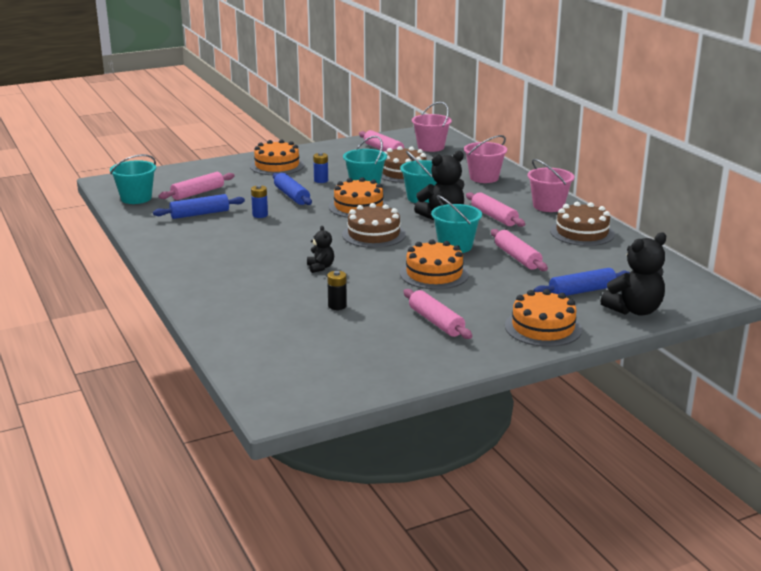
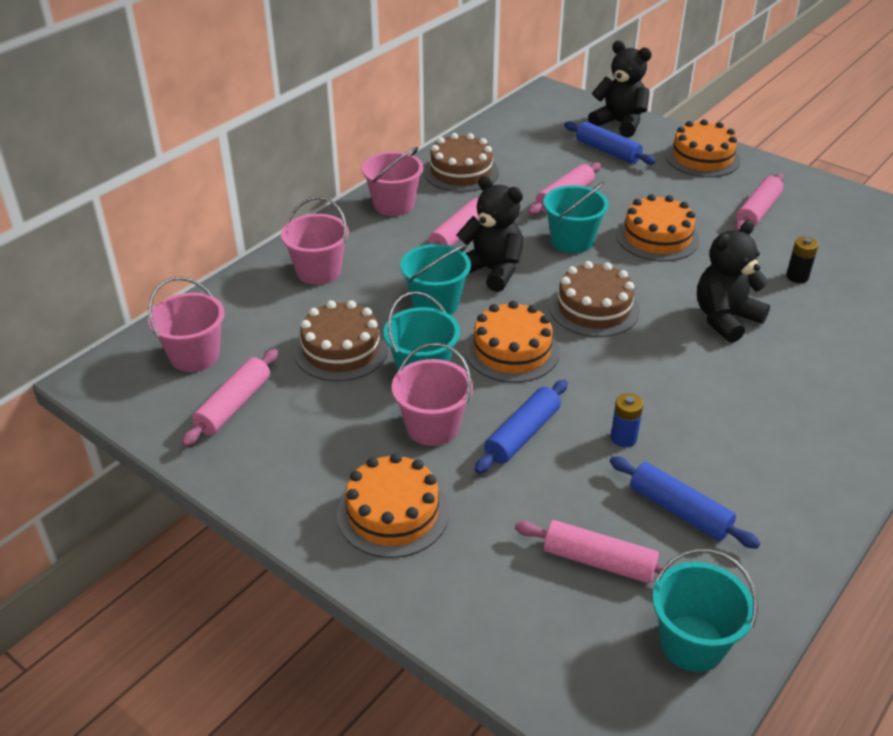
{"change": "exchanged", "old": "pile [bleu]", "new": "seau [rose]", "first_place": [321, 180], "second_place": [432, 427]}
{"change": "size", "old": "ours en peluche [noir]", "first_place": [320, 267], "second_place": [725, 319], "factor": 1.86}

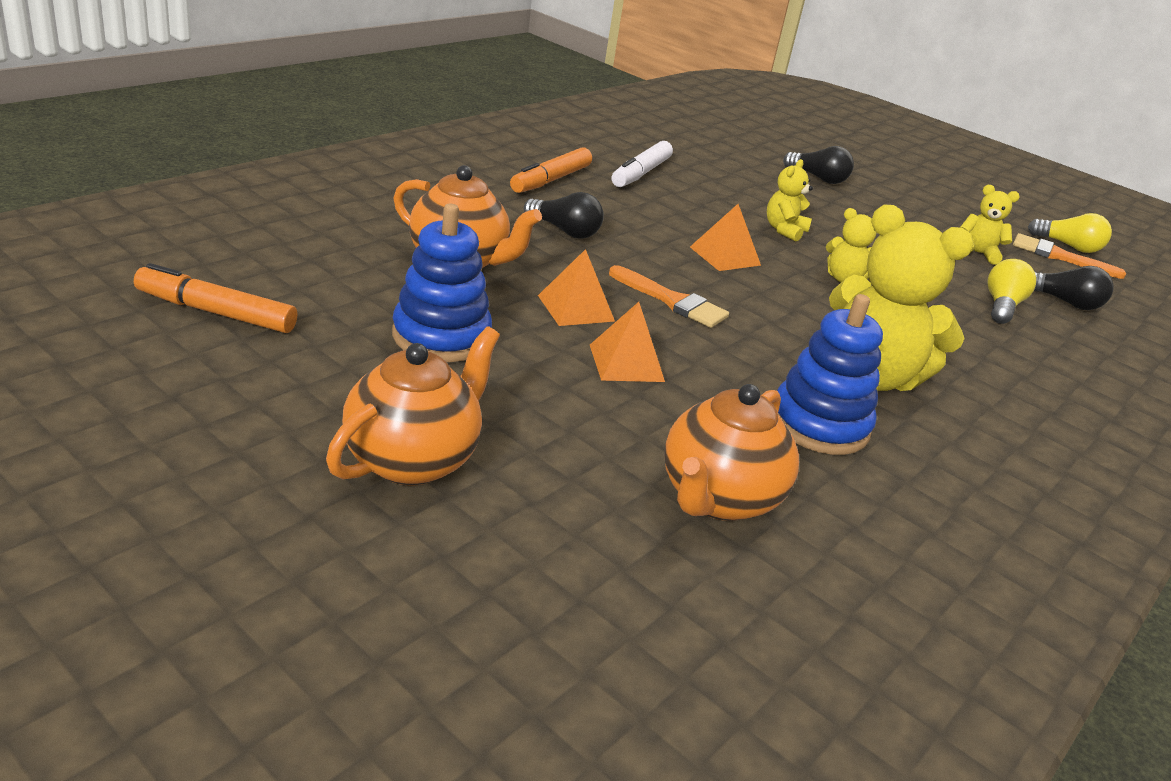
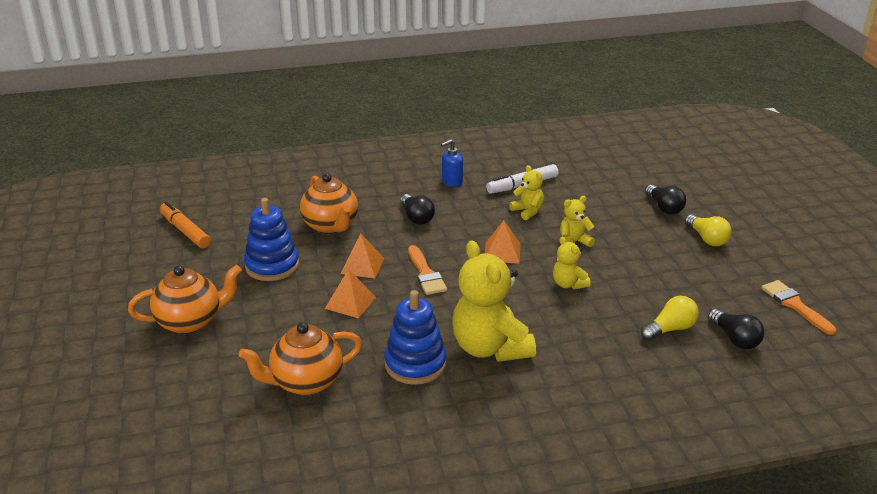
{"change": "exchanged", "old": "feutre [orange]", "new": "distributeur de savon [bleu]", "first_place": [551, 180], "second_place": [452, 182]}
{"change": "relocated", "old": "ours en peluche [jaune]", "first_place": [977, 253], "second_place": [527, 211]}
{"change": "relocated", "old": "ampoule [jaune]", "first_place": [1068, 246], "second_place": [707, 239]}

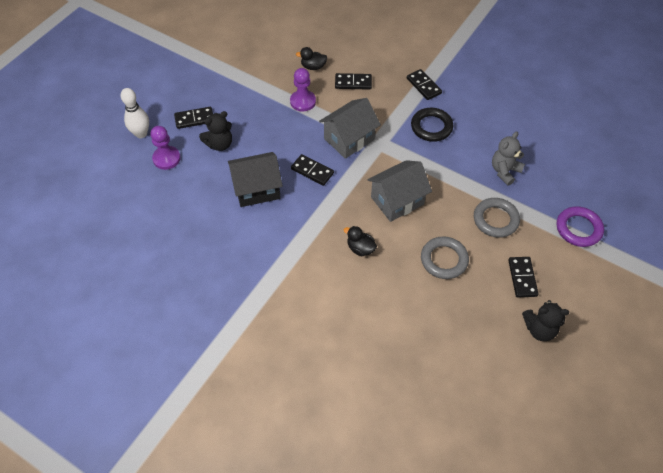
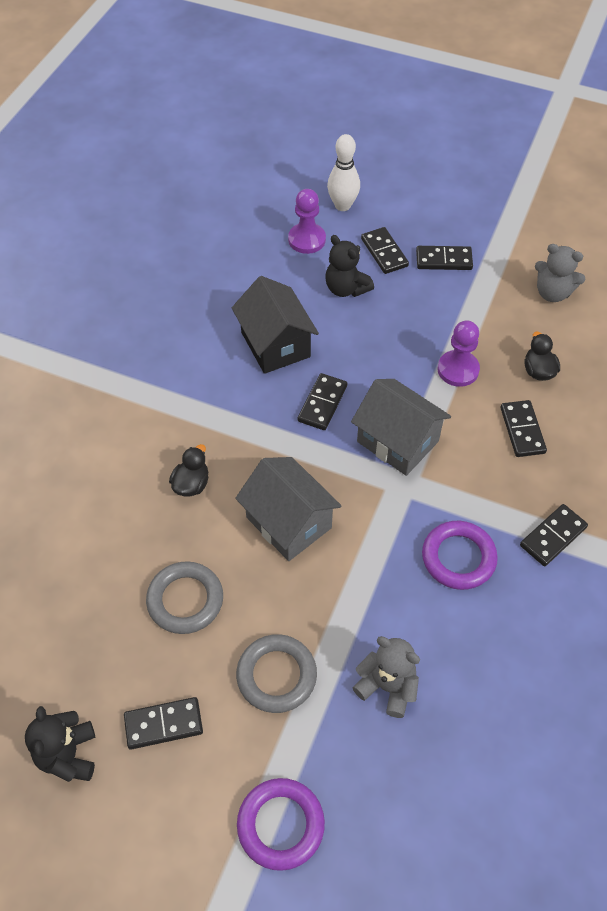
{"change": "colour", "old": "anneau [noir]", "new": "anneau [violet]", "first_place": [431, 127], "second_place": [458, 558]}
{"change": "appeared", "new": "ours en peluche [gris]", "second_place": [552, 293]}
{"change": "appeared", "new": "domino [noir]", "second_place": [444, 260]}

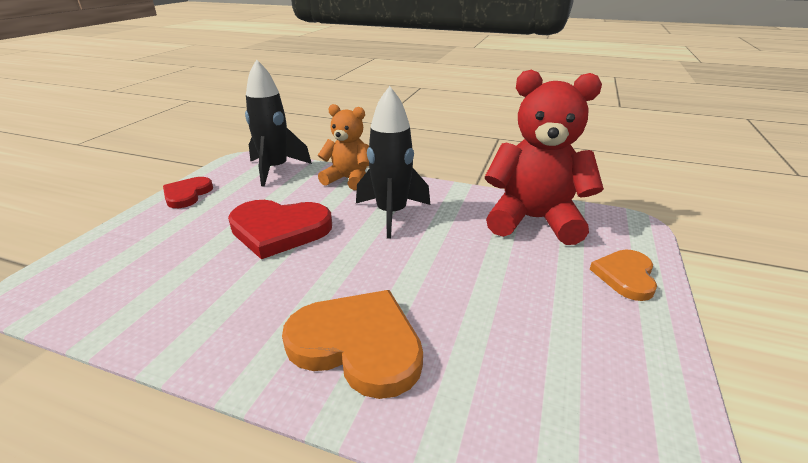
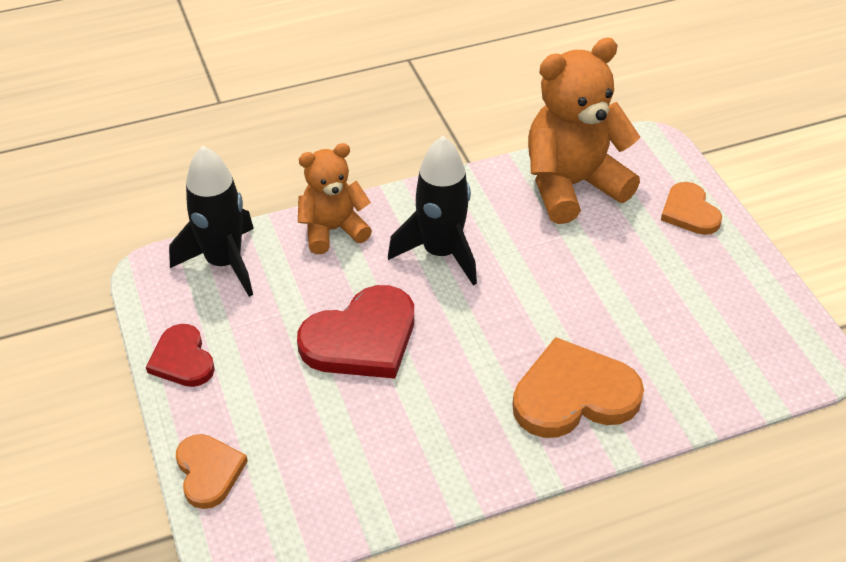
{"change": "colour", "old": "ours en peluche [rouge]", "new": "ours en peluche [orange]", "first_place": [533, 220], "second_place": [572, 185]}
{"change": "appeared", "new": "cœur [orange]", "second_place": [208, 472]}

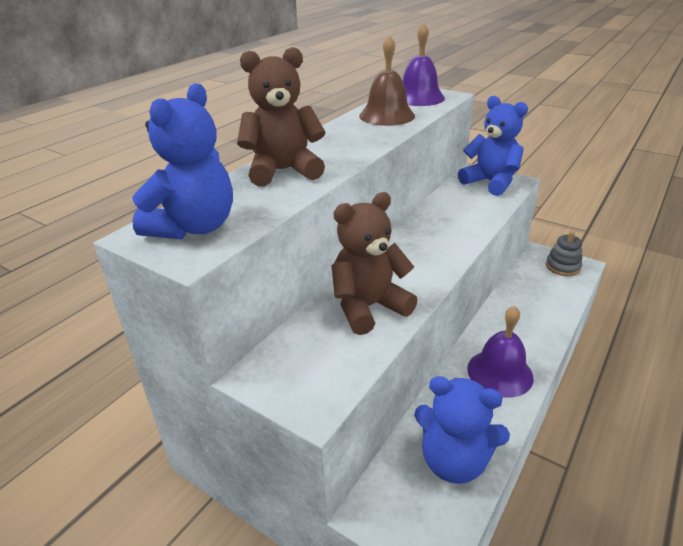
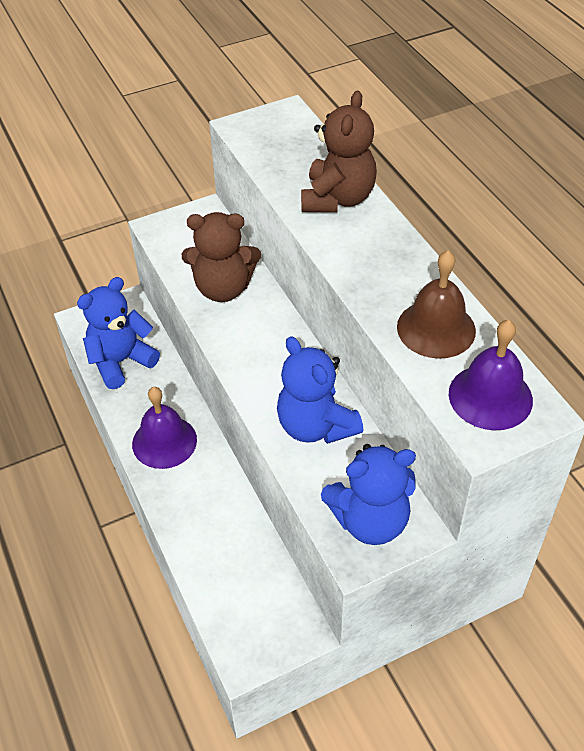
{"change": "relocated", "old": "ours en peluche [bleu]", "first_place": [194, 227], "second_place": [315, 426]}
{"change": "spun", "old": "ours en peluche [marron]", "first_place": [368, 307], "second_place": [223, 288], "degrees": 90}
{"change": "missing", "old": "jouet à empiler [gris]", "first_place": [562, 267]}

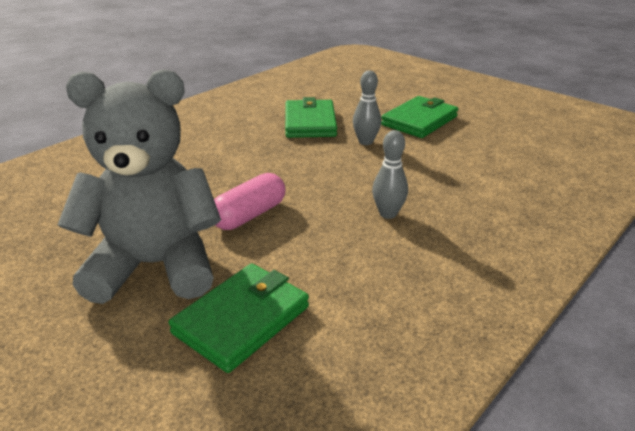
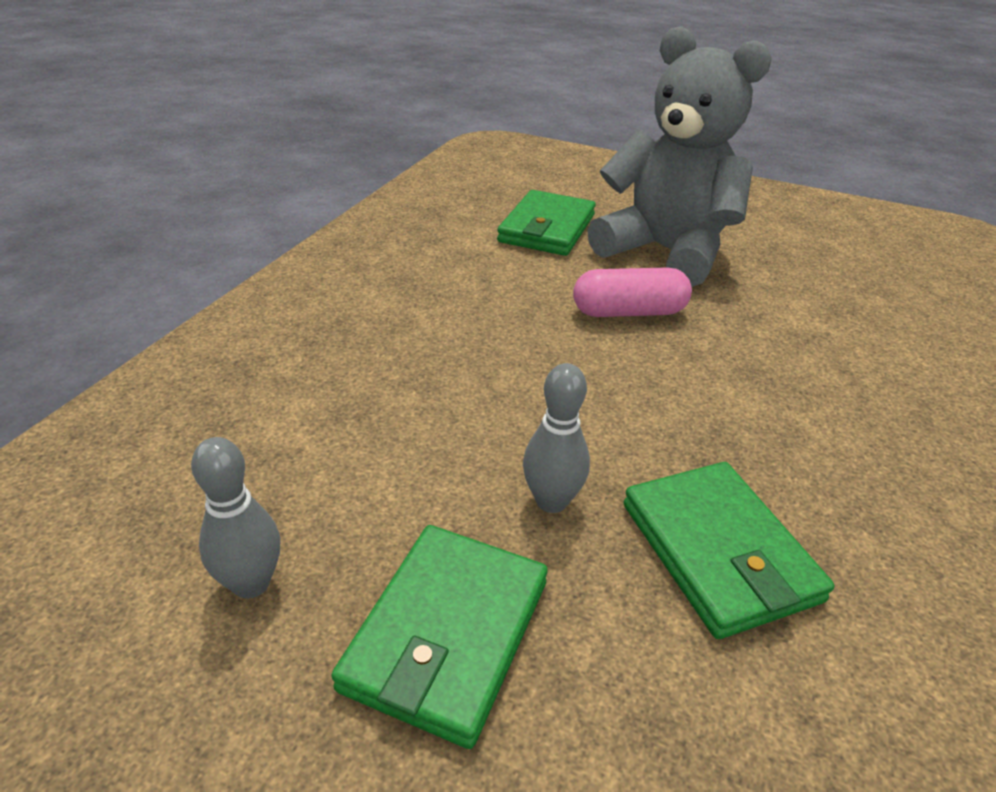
{"change": "spun", "old": "ours en peluche [gris]", "first_place": [155, 265], "second_place": [665, 252], "degrees": -120}
{"change": "relocated", "old": "quille [gris]", "first_place": [388, 214], "second_place": [251, 583]}
{"change": "spun", "old": "gélule [rose]", "first_place": [249, 215], "second_place": [629, 312], "degrees": 60}

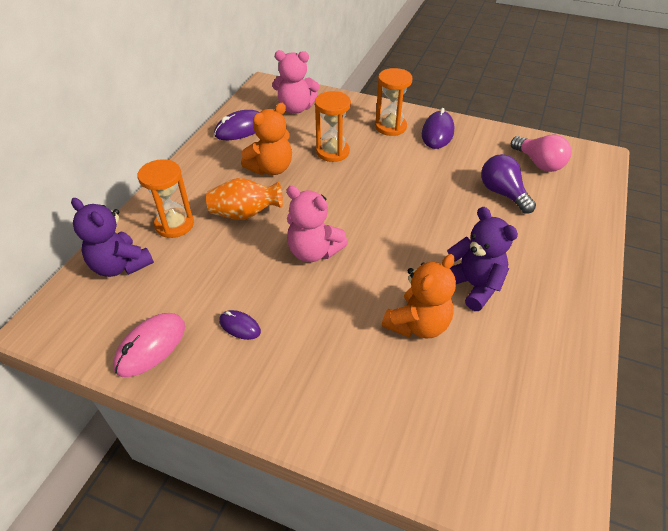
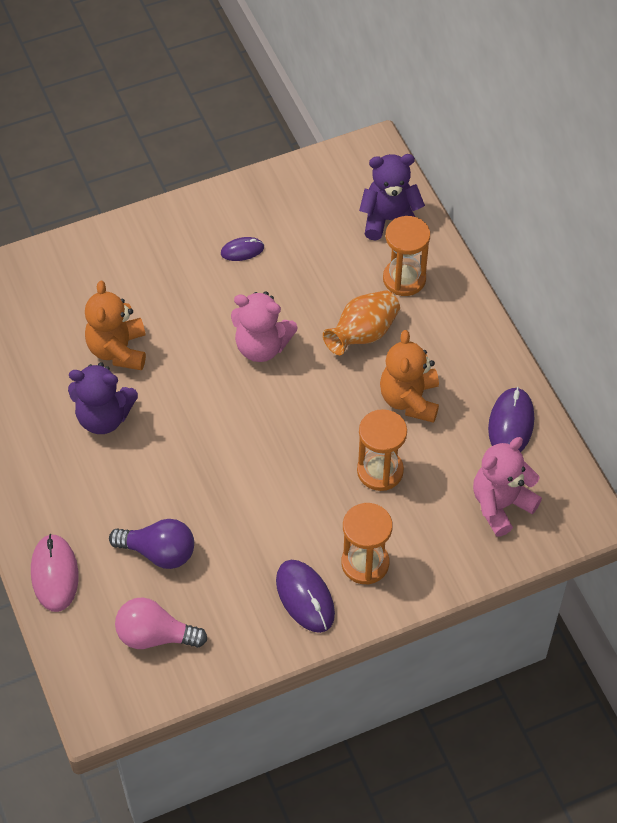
{"change": "spun", "old": "ours en peluche [rose]", "first_place": [313, 251], "second_place": [262, 346], "degrees": -150}
{"change": "relocated", "old": "souris [rose]", "first_place": [151, 346], "second_place": [54, 574]}

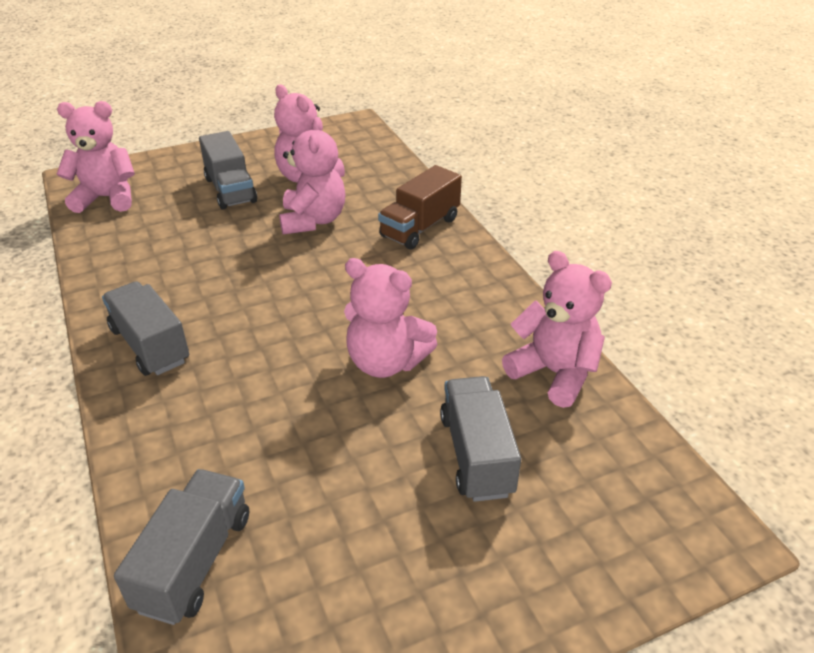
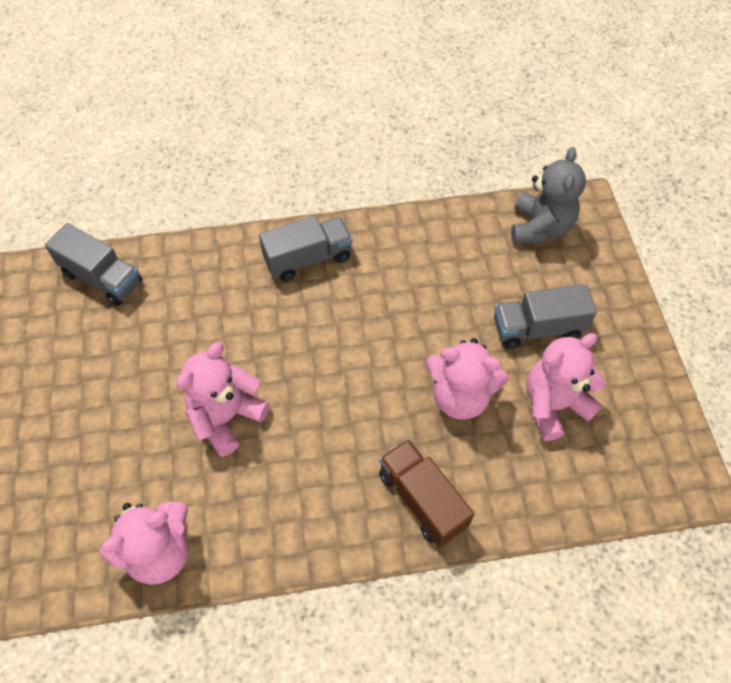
{"change": "colour", "old": "ours en peluche [rose]", "new": "ours en peluche [gris]", "first_place": [107, 198], "second_place": [540, 227]}
{"change": "missing", "old": "camion [gris]", "first_place": [476, 454]}

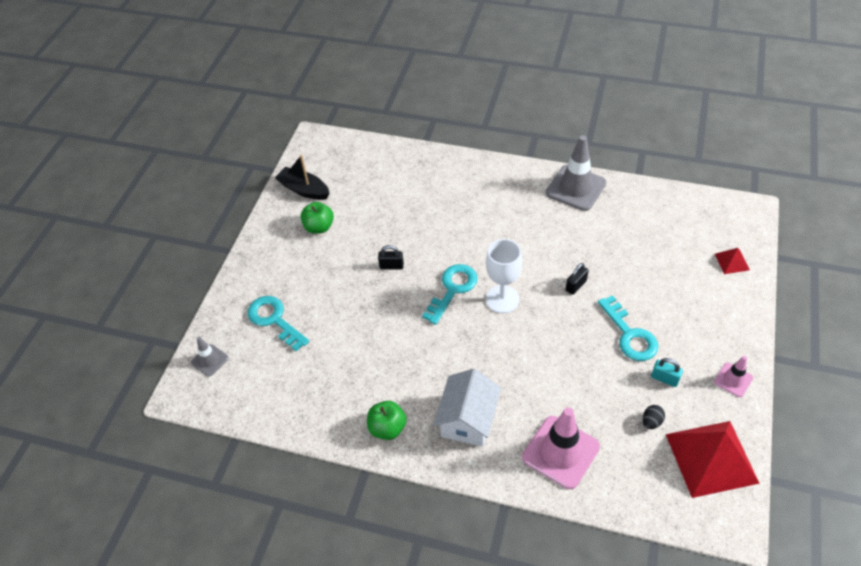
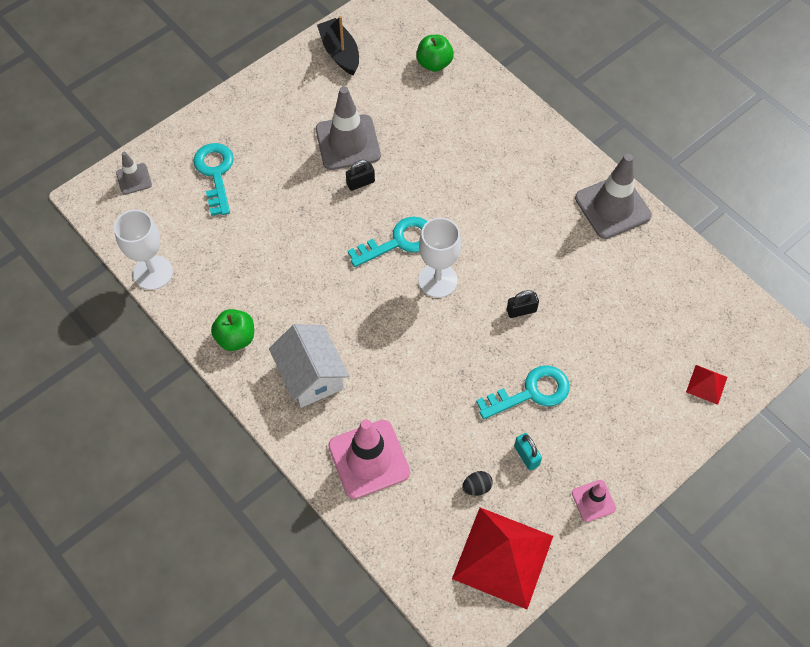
{"change": "relocated", "old": "pomme [vert]", "first_place": [319, 227], "second_place": [434, 63]}
{"change": "spun", "old": "cadenas [noir]", "first_place": [391, 266], "second_place": [360, 183], "degrees": -60}
{"change": "spun", "old": "clé [turquoise]", "first_place": [630, 335], "second_place": [531, 392], "degrees": -120}
{"change": "spun", "old": "maison [blanc]", "first_place": [468, 419], "second_place": [311, 375], "degrees": -75}
{"change": "appeared", "new": "cône de chantier [gris]", "second_place": [348, 142]}
{"change": "appeared", "new": "verre à pied [blanc]", "second_place": [153, 272]}

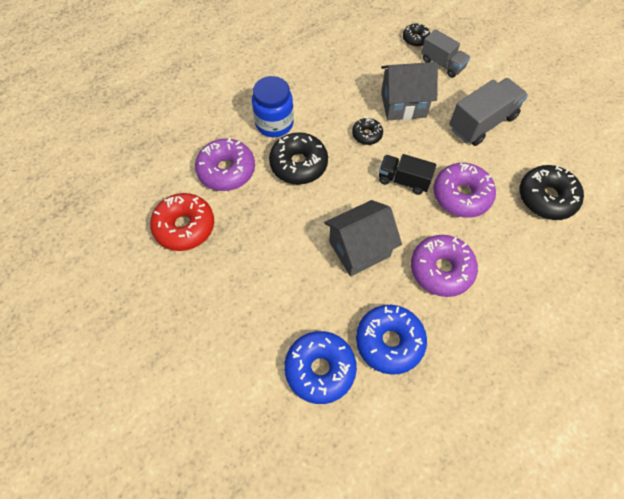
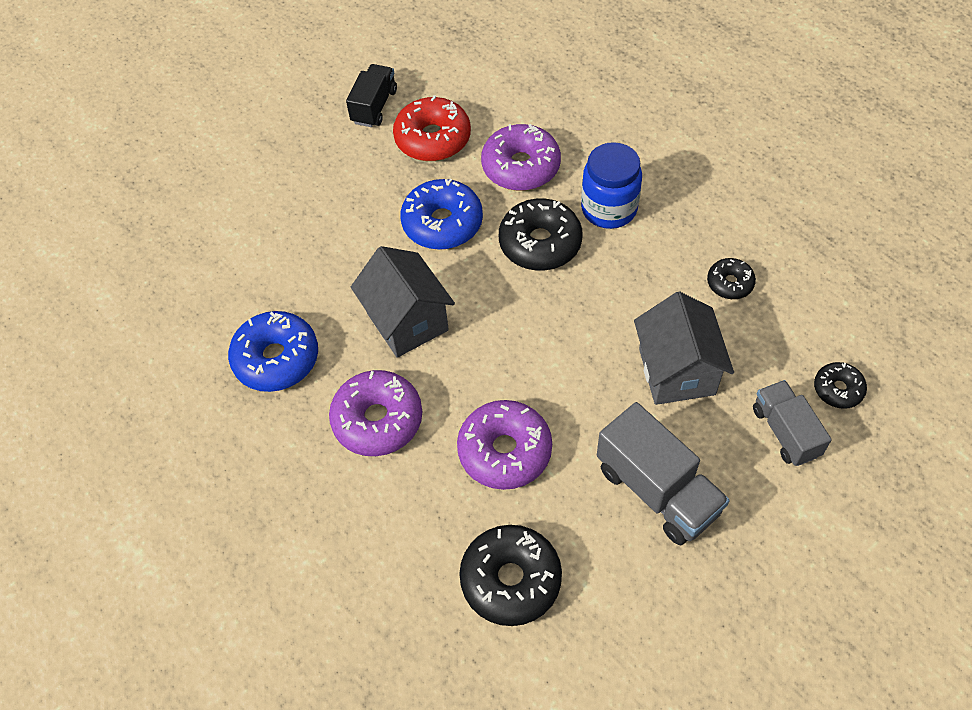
{"change": "spun", "old": "camion [gris]", "first_place": [442, 64], "second_place": [785, 432], "degrees": 120}
{"change": "relocated", "old": "beignet [noir]", "first_place": [367, 135], "second_place": [730, 283]}
{"change": "relocated", "old": "camion [noir]", "first_place": [403, 180], "second_place": [374, 106]}
{"change": "relocated", "old": "beignet [bleu]", "first_place": [320, 369], "second_place": [442, 223]}

